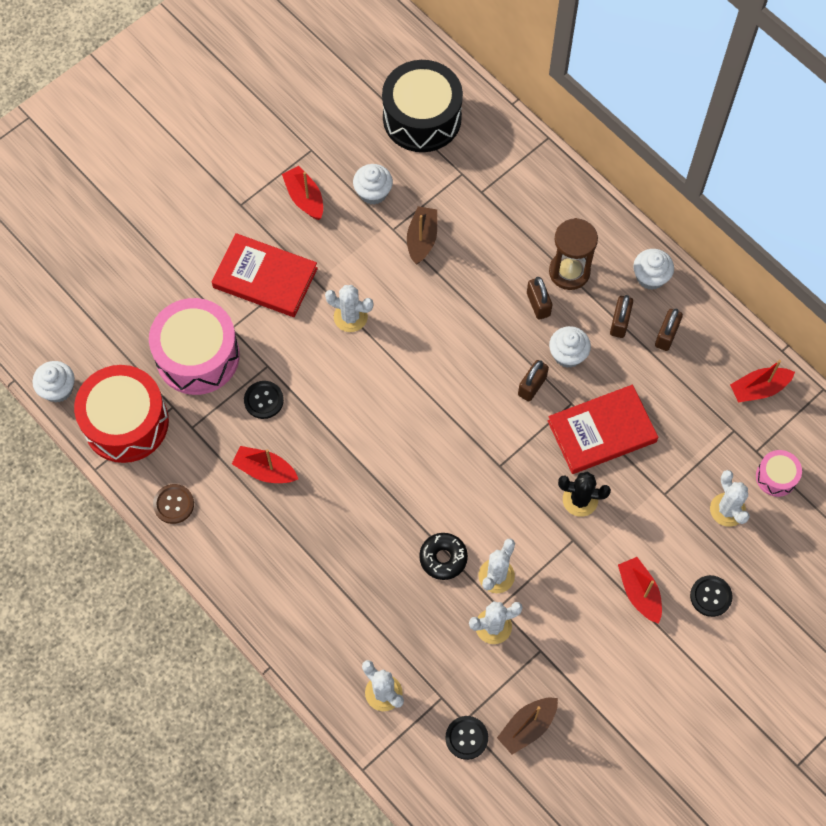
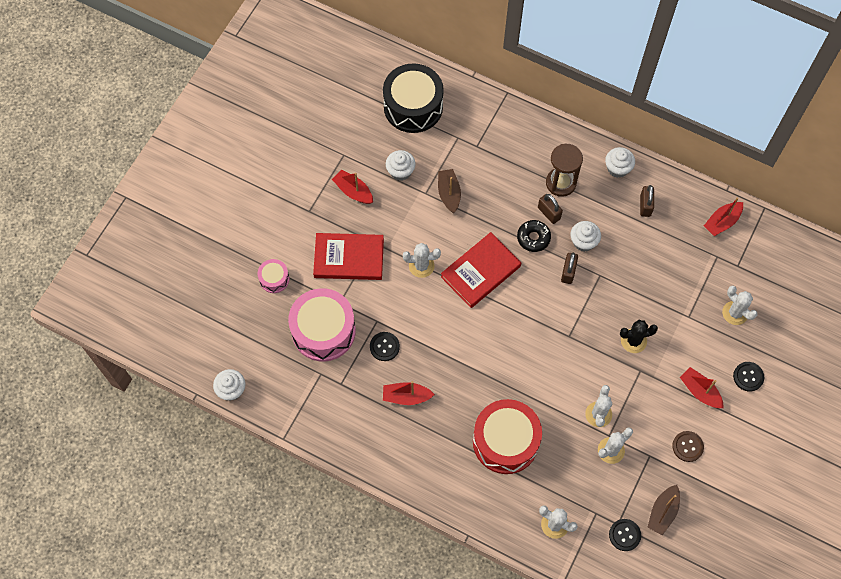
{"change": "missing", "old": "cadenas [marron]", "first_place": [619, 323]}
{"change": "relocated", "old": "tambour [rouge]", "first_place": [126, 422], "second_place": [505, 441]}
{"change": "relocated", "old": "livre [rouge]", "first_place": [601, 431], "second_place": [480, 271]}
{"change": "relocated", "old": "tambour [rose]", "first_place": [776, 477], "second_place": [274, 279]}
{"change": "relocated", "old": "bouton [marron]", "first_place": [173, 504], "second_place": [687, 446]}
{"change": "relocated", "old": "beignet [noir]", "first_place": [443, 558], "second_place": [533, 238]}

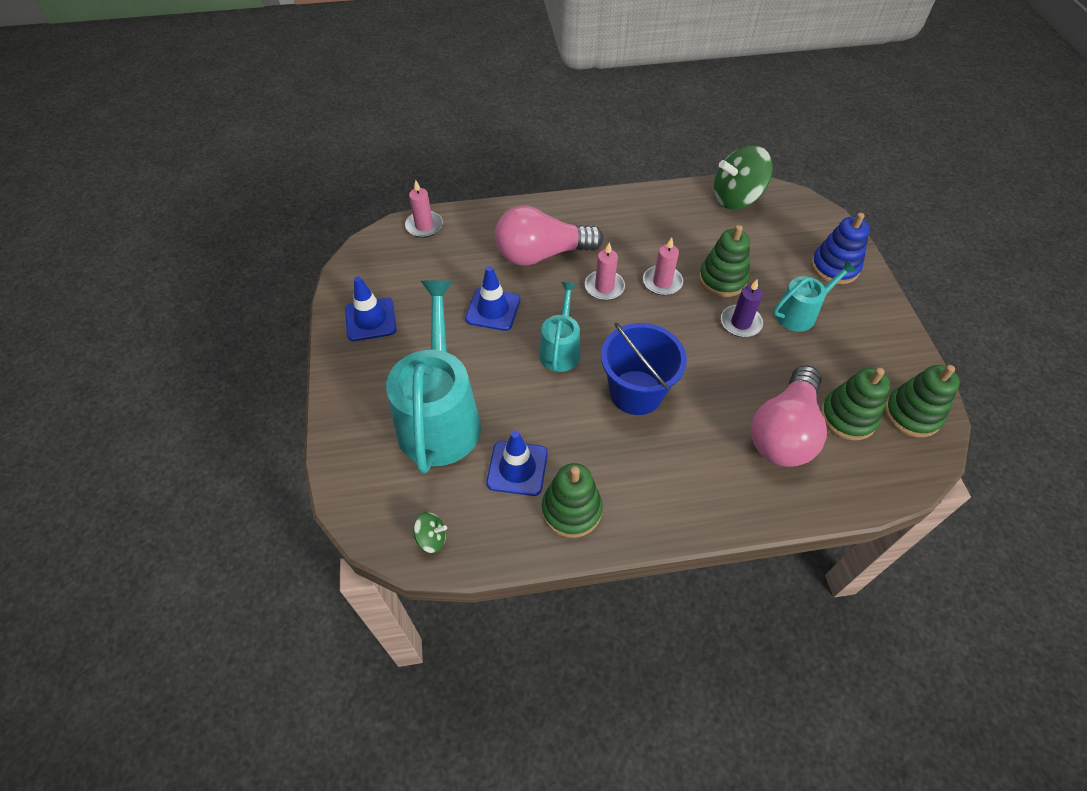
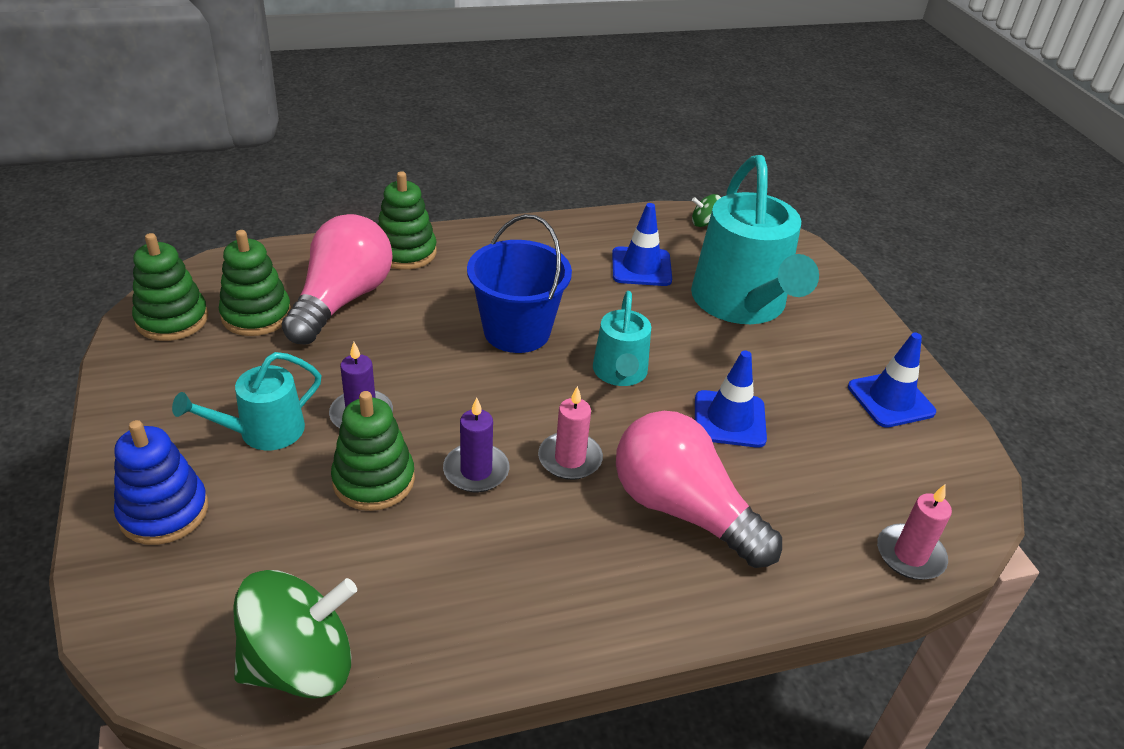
{"change": "spun", "old": "ampoule [rose]", "first_place": [542, 254], "second_place": [683, 510], "degrees": -120}
{"change": "colour", "old": "bougie [rose]", "new": "bougie [violet]", "first_place": [662, 282], "second_place": [476, 471]}
{"change": "relocated", "old": "jouet à empiler [vert]", "first_place": [571, 510], "second_place": [405, 252]}

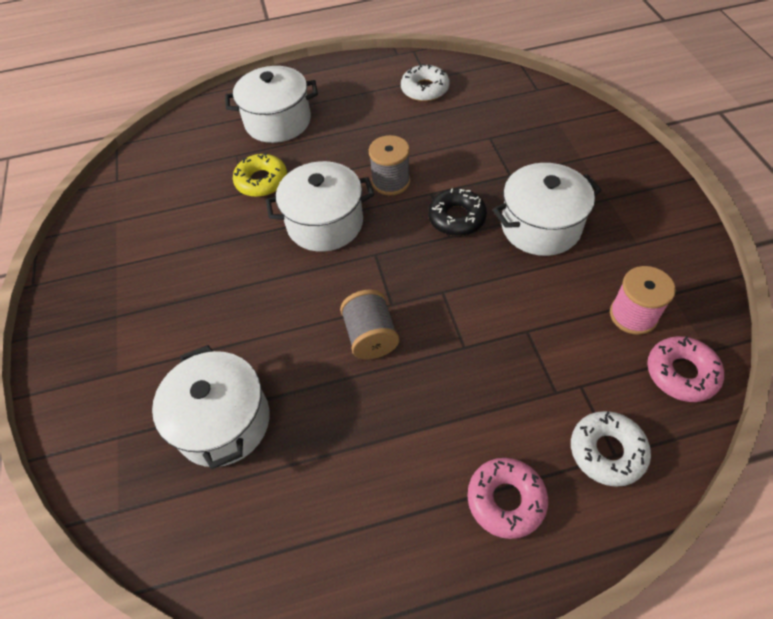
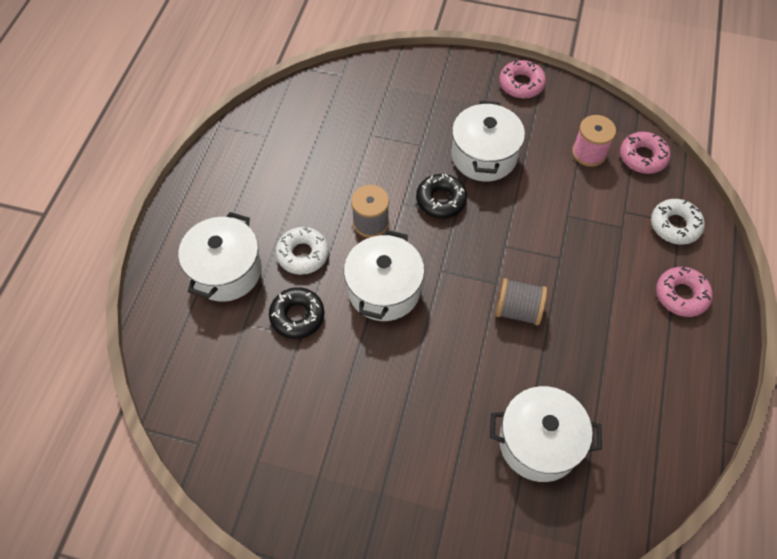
{"change": "relocated", "old": "beignet [blanc]", "first_place": [425, 89], "second_place": [303, 254]}
{"change": "colour", "old": "beignet [jaune]", "new": "beignet [noir]", "first_place": [261, 181], "second_place": [297, 316]}
{"change": "appeared", "new": "beignet [rose]", "second_place": [521, 84]}

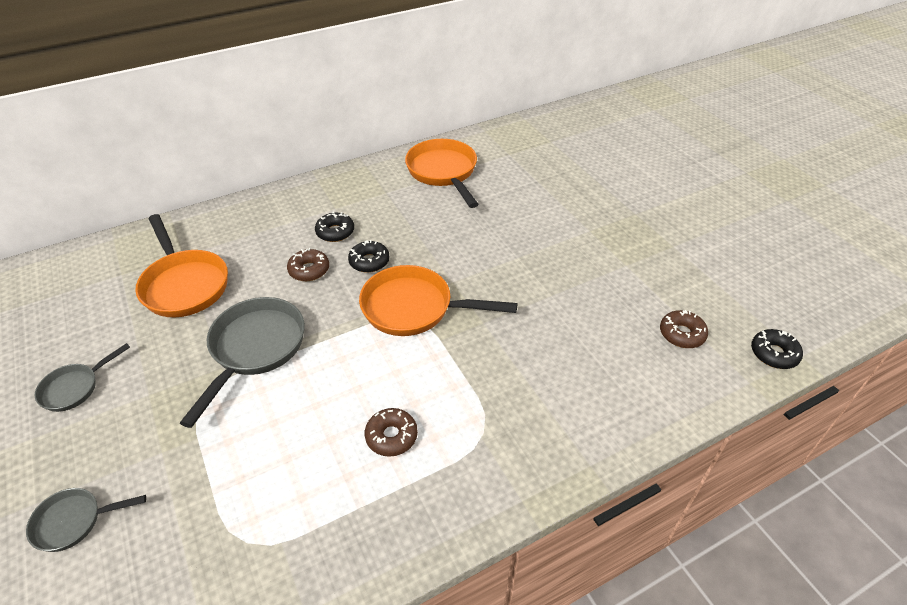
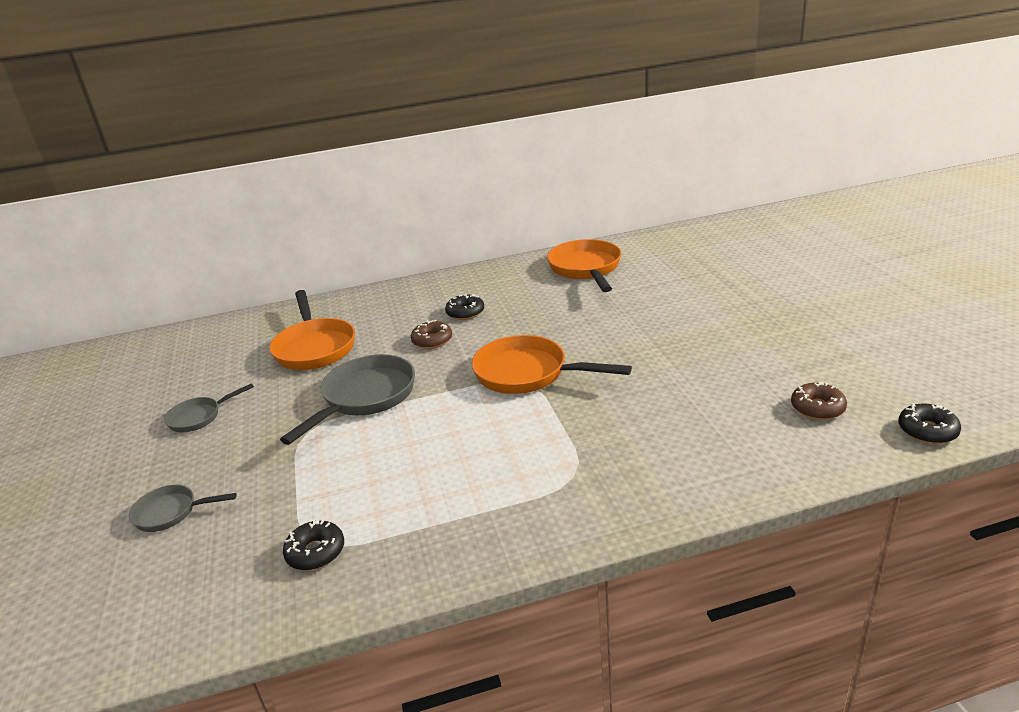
{"change": "relocated", "old": "beignet [noir]", "first_place": [369, 261], "second_place": [316, 552]}
{"change": "missing", "old": "beignet [marron]", "first_place": [391, 436]}

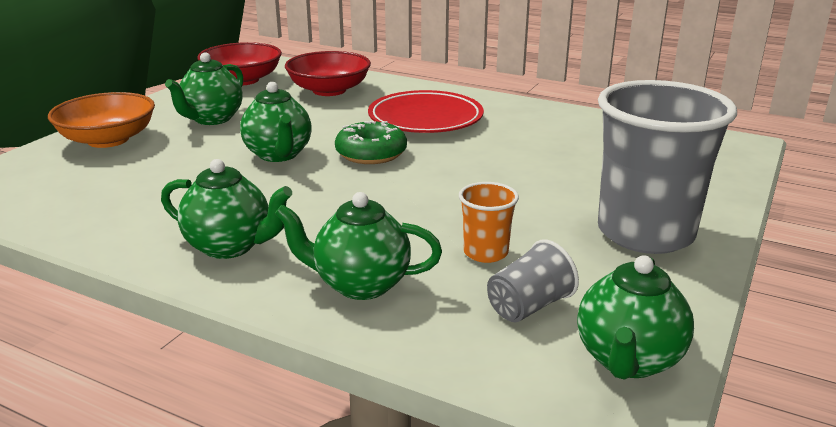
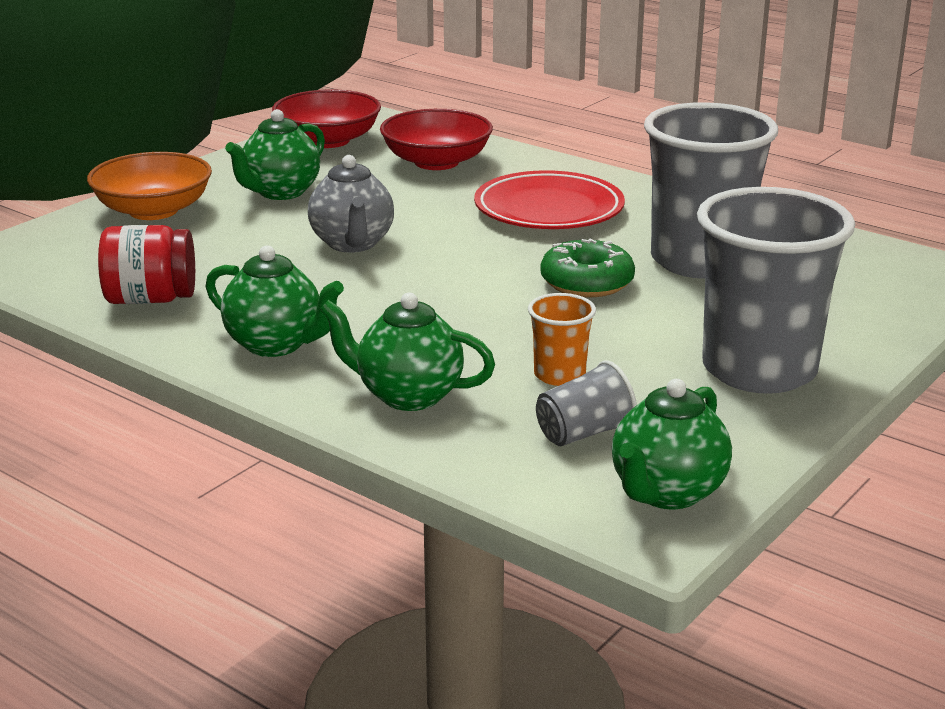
{"change": "colour", "old": "théière [vert]", "new": "théière [gris]", "first_place": [279, 155], "second_place": [352, 244]}
{"change": "relocated", "old": "beignet [vert]", "first_place": [371, 153], "second_place": [587, 282]}
{"change": "appeared", "new": "gobelet [gris]", "second_place": [699, 261]}
{"change": "appeared", "new": "bocal [rouge]", "second_place": [151, 299]}

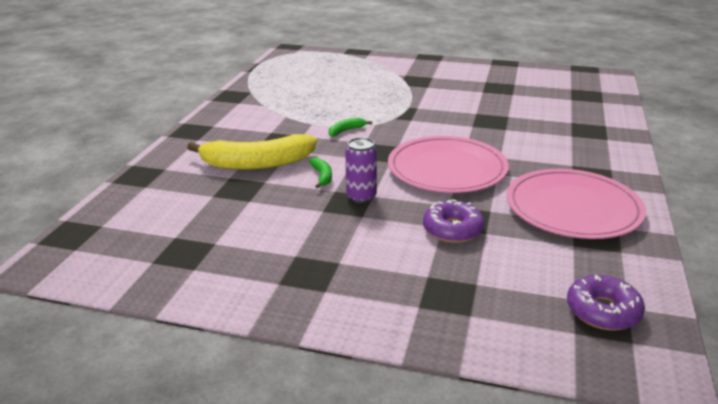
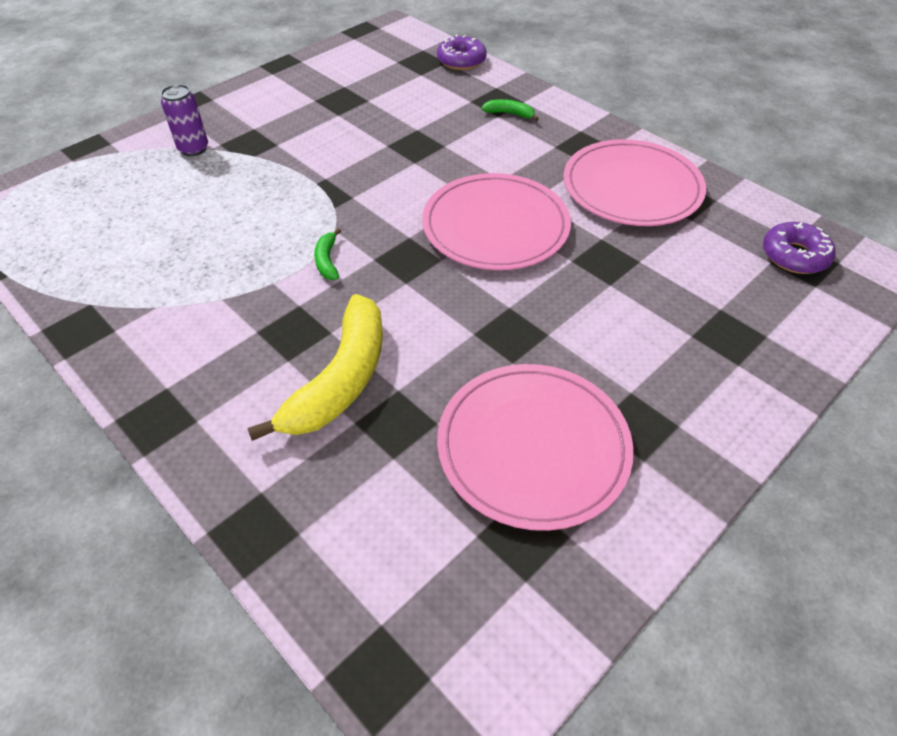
{"change": "relocated", "old": "canette [violet]", "first_place": [361, 197], "second_place": [193, 149]}
{"change": "relocated", "old": "banane [vert]", "first_place": [322, 176], "second_place": [509, 114]}
{"change": "relocated", "old": "beignet [violet]", "first_place": [452, 229], "second_place": [461, 61]}
{"change": "appeared", "new": "assiette [rose]", "second_place": [533, 447]}

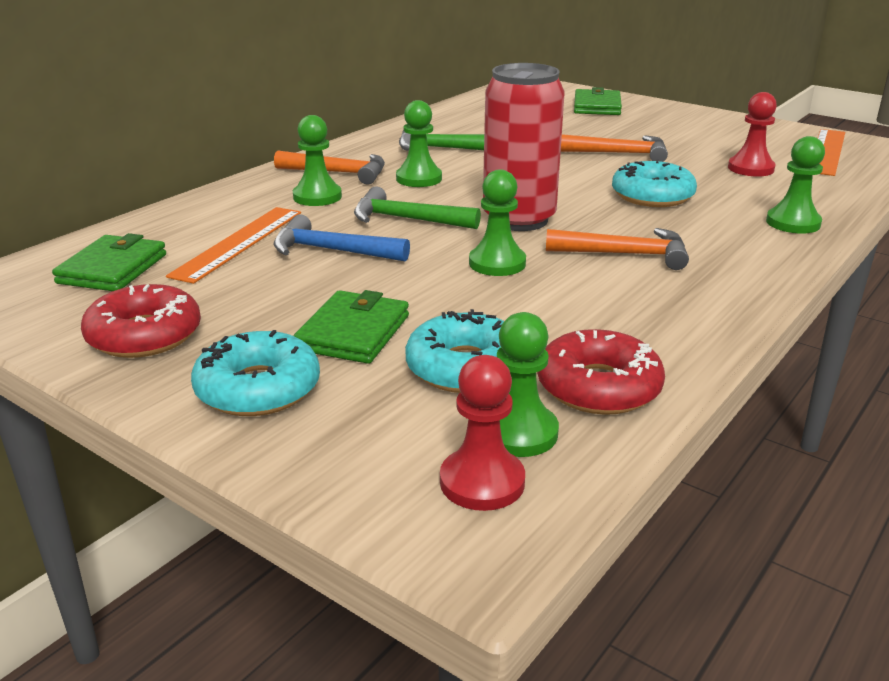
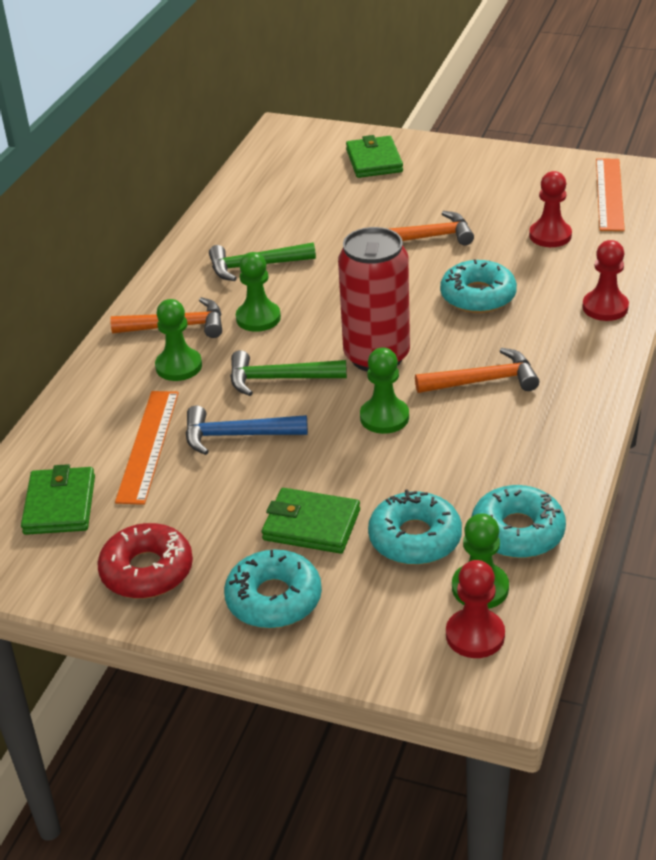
{"change": "colour", "old": "pion [vert]", "new": "pion [rouge]", "first_place": [793, 223], "second_place": [605, 307]}
{"change": "spun", "old": "portefeuille [vert]", "first_place": [353, 333], "second_place": [311, 525], "degrees": -75}
{"change": "colour", "old": "beignet [rouge]", "new": "beignet [turquoise]", "first_place": [598, 387], "second_place": [517, 532]}

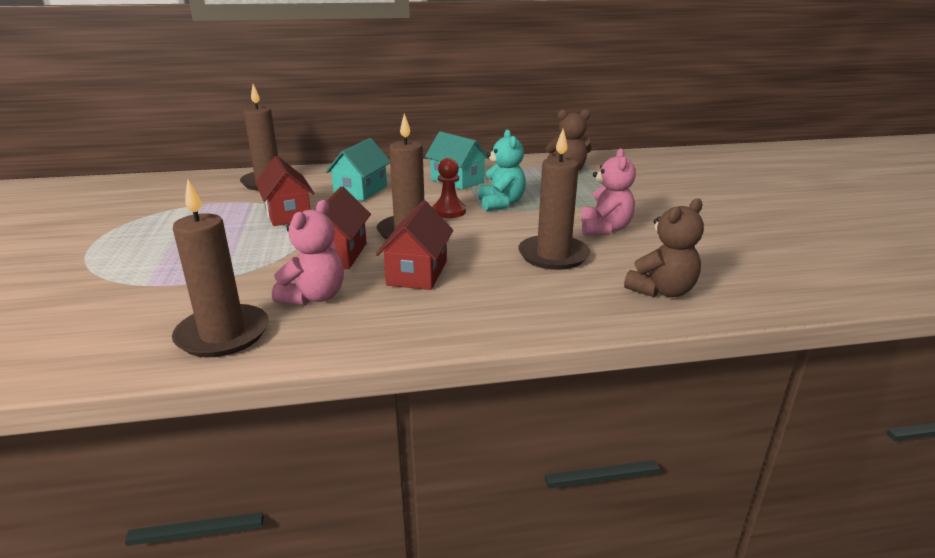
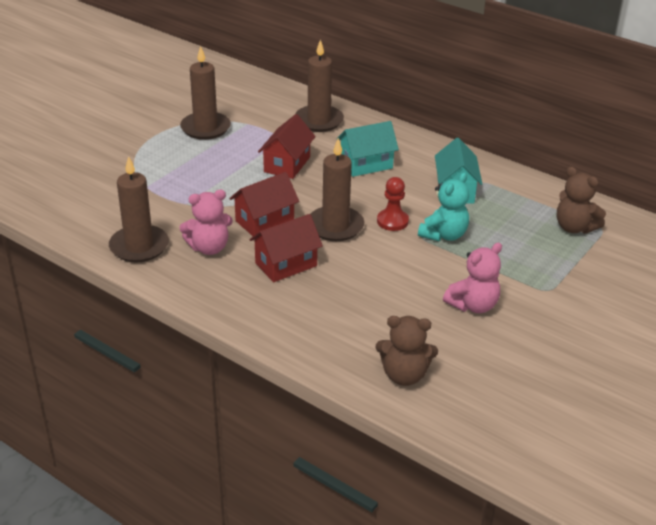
{"change": "relocated", "old": "bougie [marron]", "first_place": [553, 255], "second_place": [205, 128]}

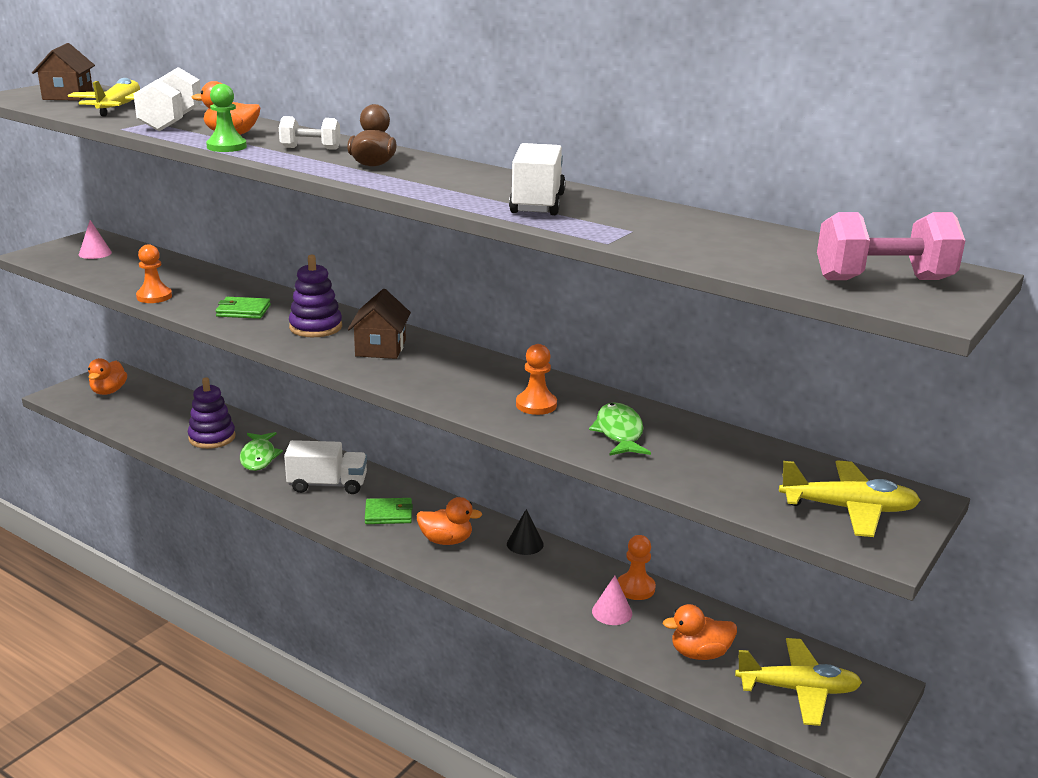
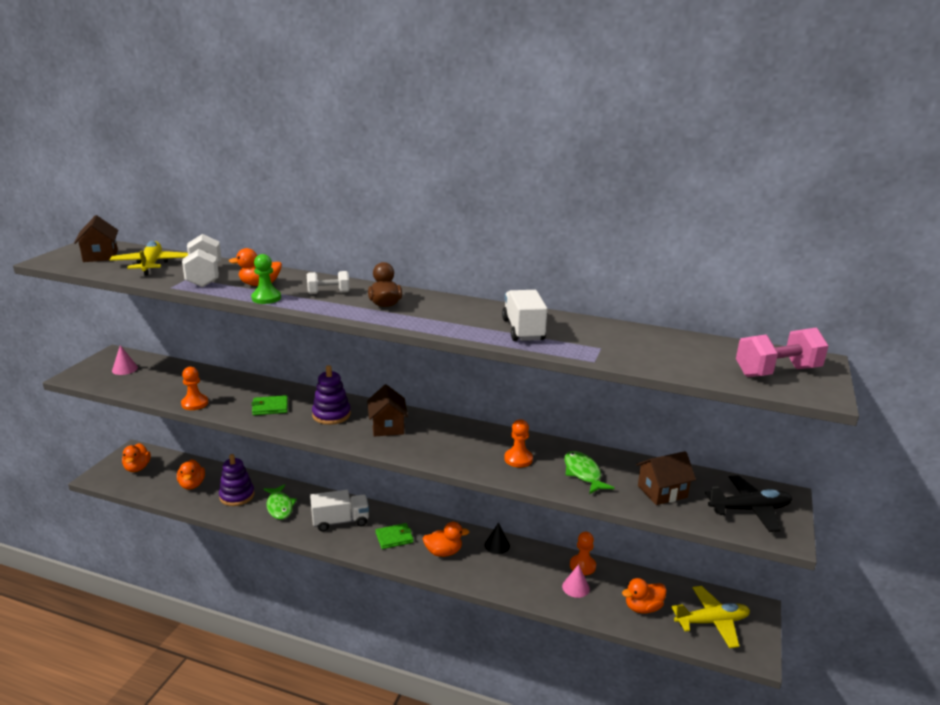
{"change": "colour", "old": "avion [jaune]", "new": "avion [noir]", "first_place": [848, 509], "second_place": [749, 510]}
{"change": "appeared", "new": "maison [marron]", "second_place": [662, 491]}
{"change": "appeared", "new": "canard [orange]", "second_place": [192, 485]}

